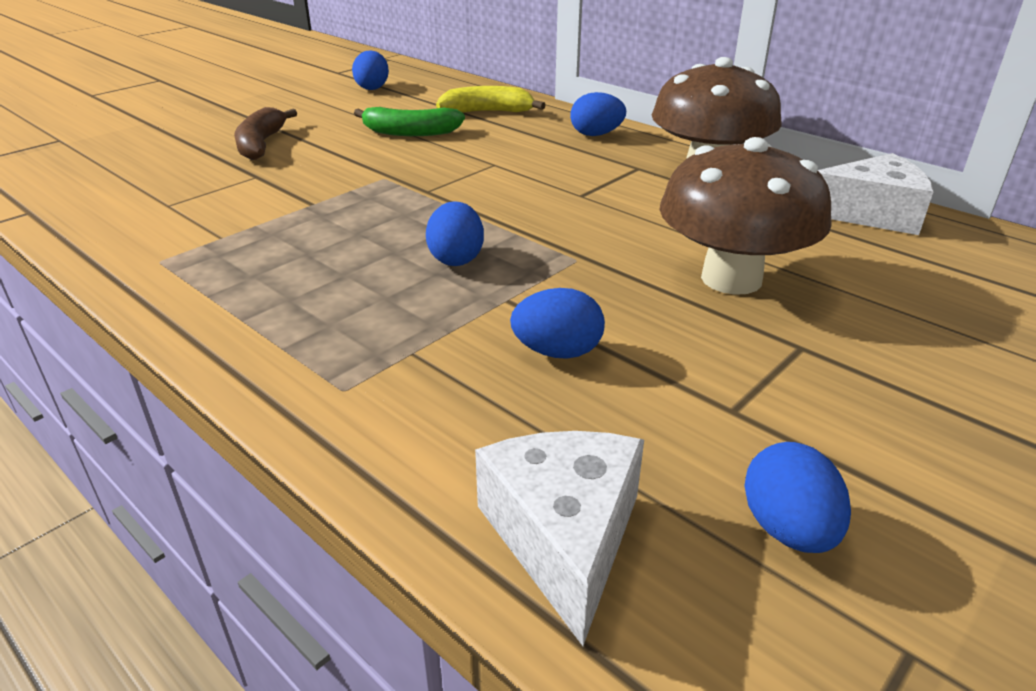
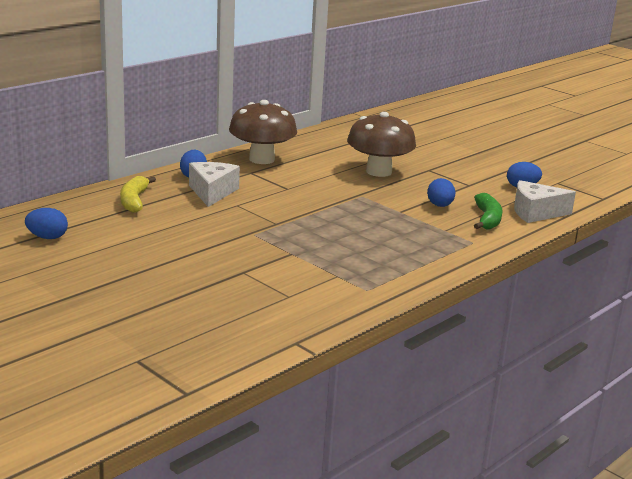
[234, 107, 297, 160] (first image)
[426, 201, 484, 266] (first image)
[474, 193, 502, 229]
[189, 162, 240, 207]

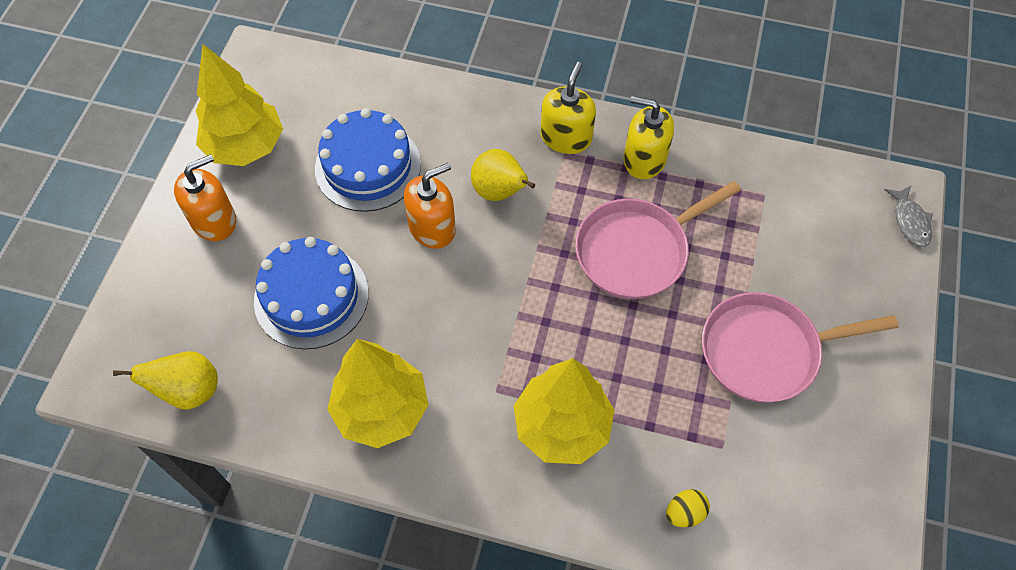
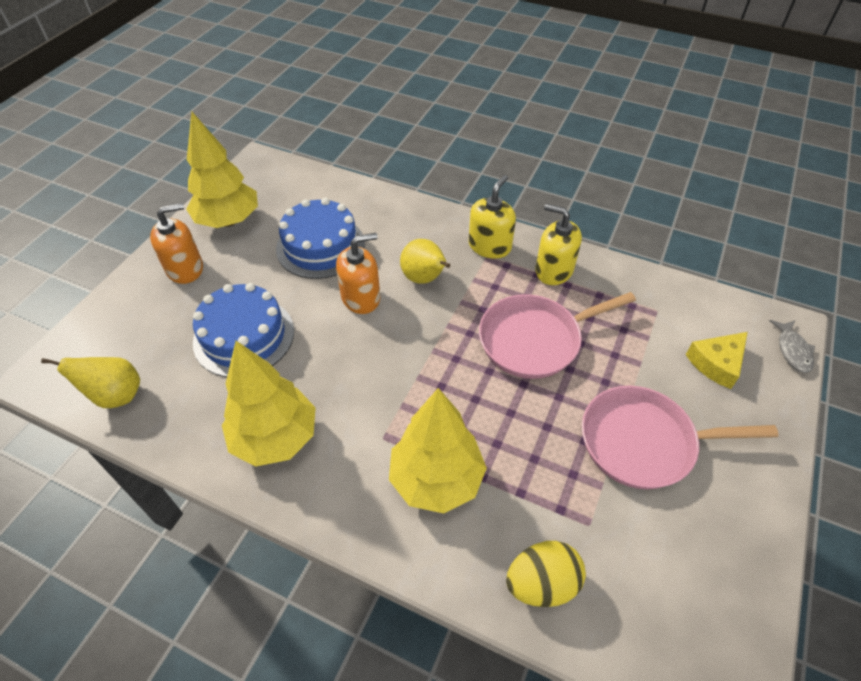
[686, 332, 748, 389]
[506, 541, 586, 607]

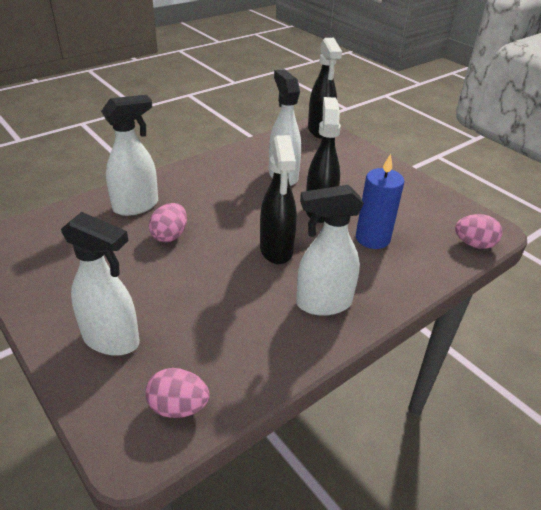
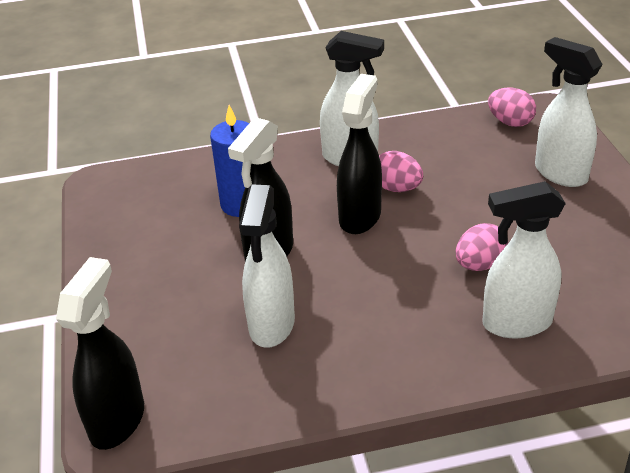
[379, 151, 423, 192]

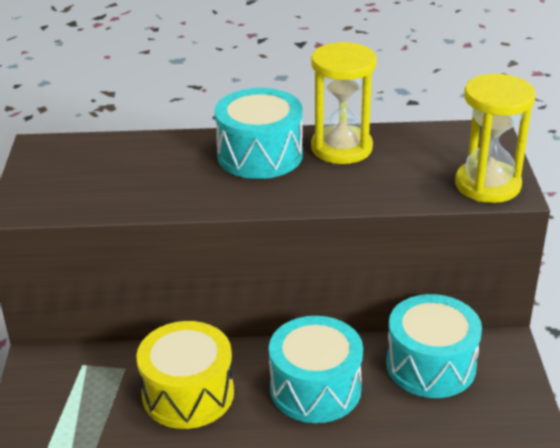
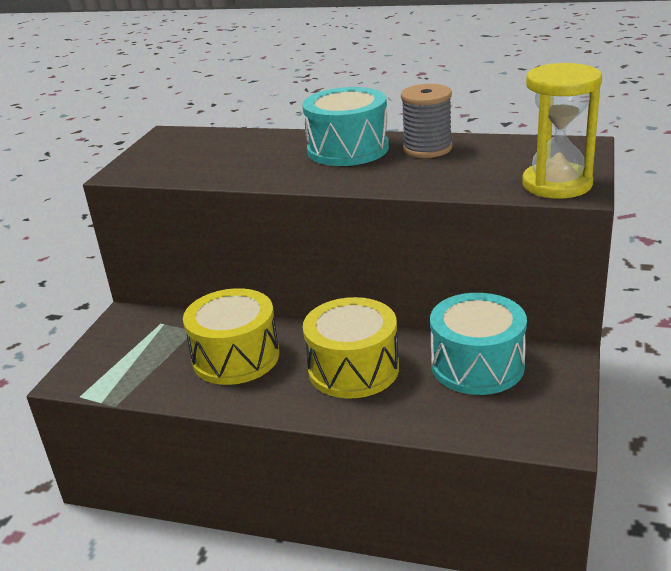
[401, 84, 452, 158]
[303, 297, 399, 398]

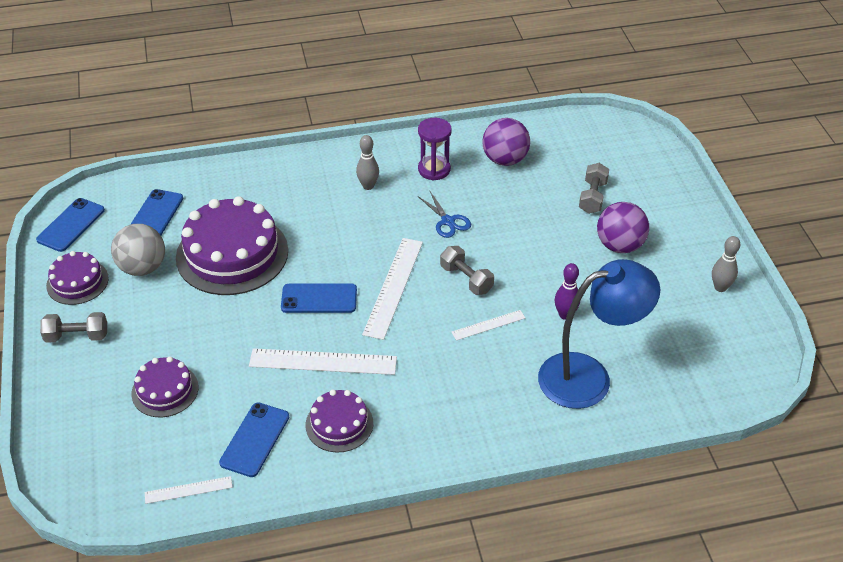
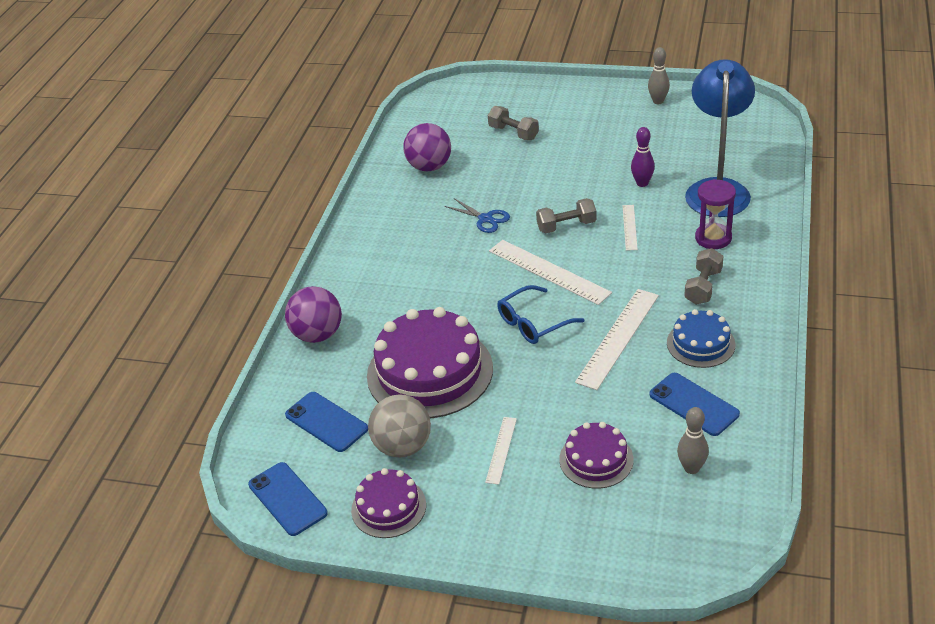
[684, 248, 723, 305]
[485, 417, 517, 485]
[677, 407, 709, 474]
[695, 179, 736, 249]
[285, 286, 342, 343]
[497, 285, 584, 344]
[667, 309, 735, 368]
[445, 198, 510, 233]

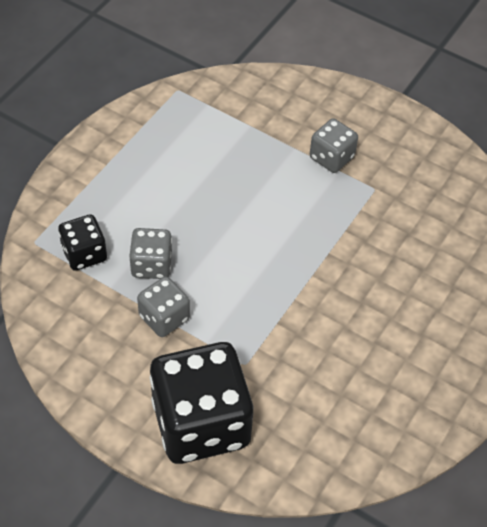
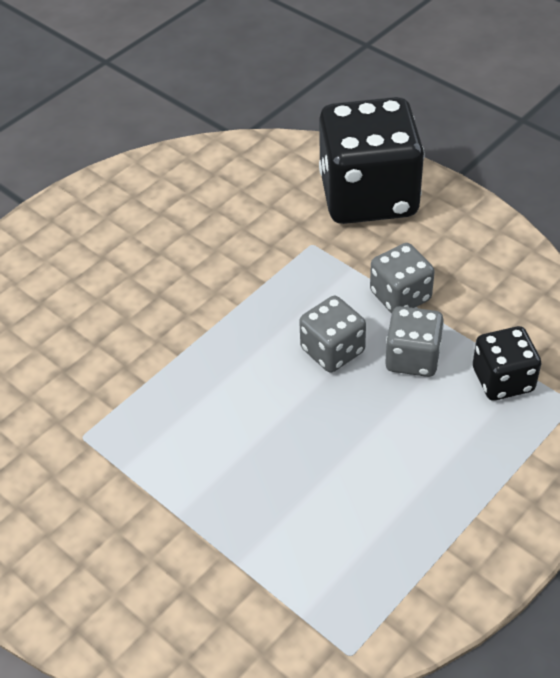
[299, 296, 366, 373]

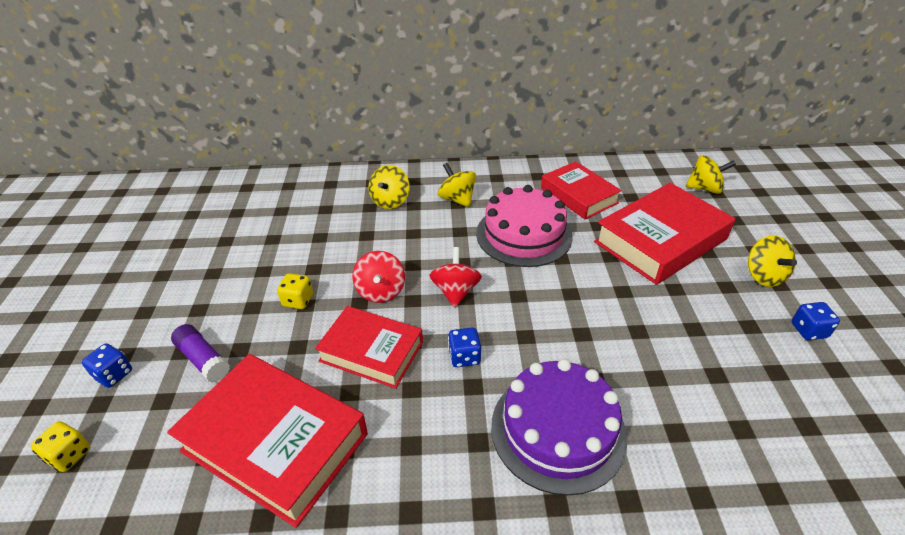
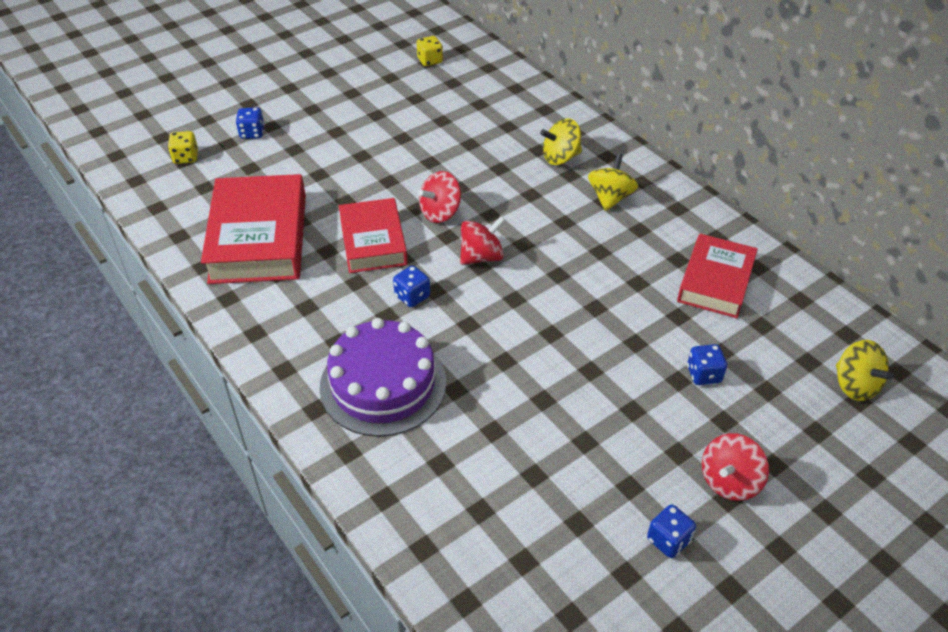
[171, 324, 230, 383] (first image)
[476, 185, 573, 267] (first image)
[417, 36, 443, 66]
[687, 344, 727, 385]
[702, 433, 769, 501]

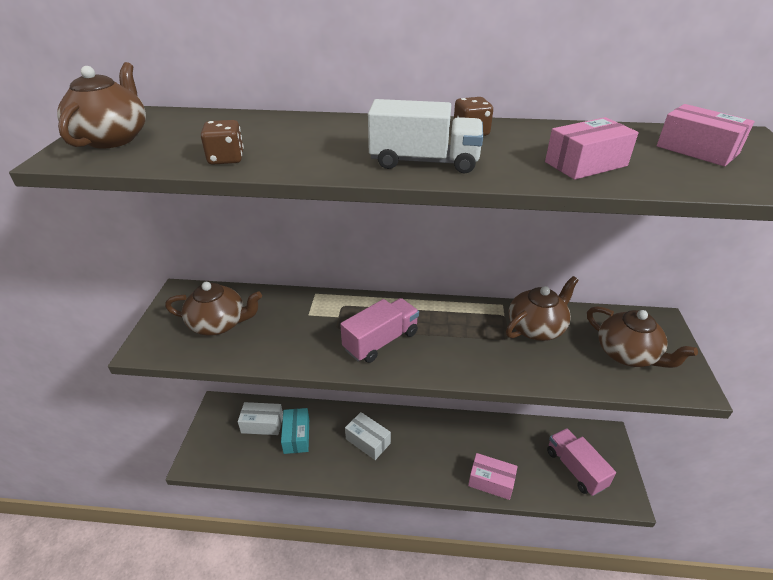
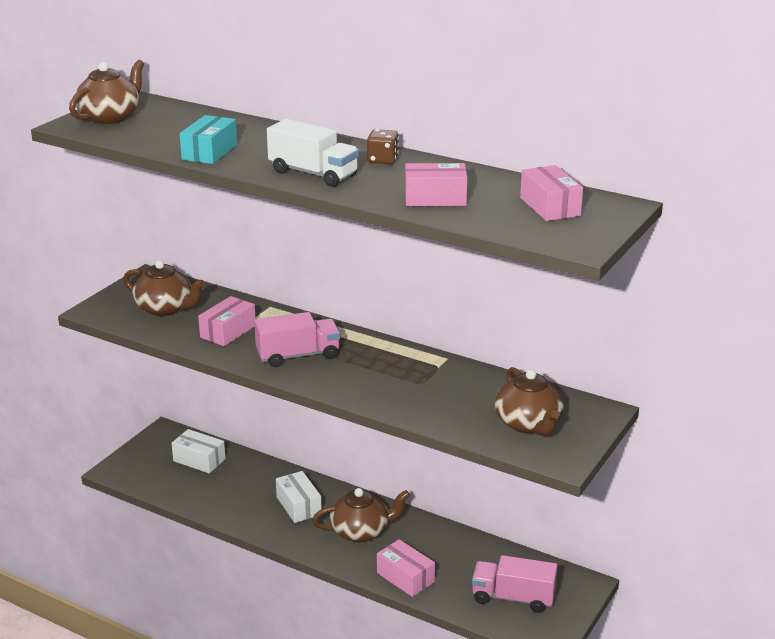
[201, 120, 244, 165] (first image)
[198, 296, 256, 346]
[179, 115, 237, 164]
[312, 488, 410, 542]
[472, 555, 558, 613]

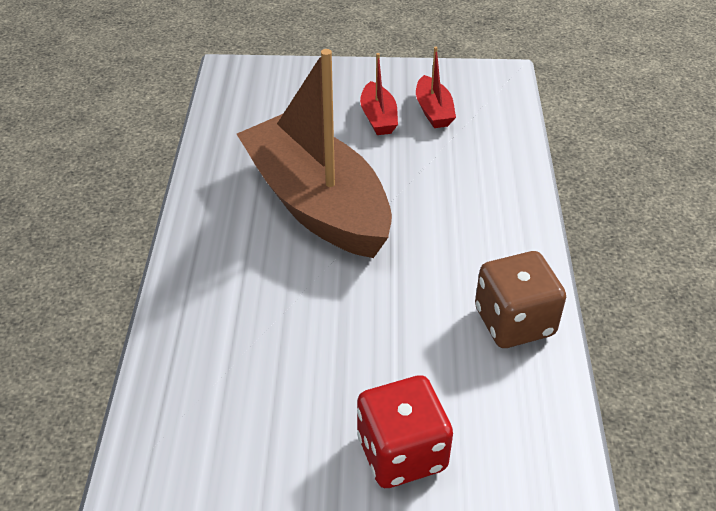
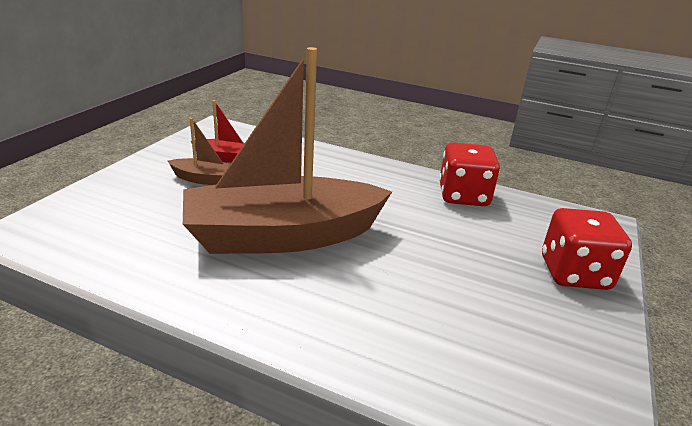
[168, 118, 230, 185]
[439, 142, 500, 206]

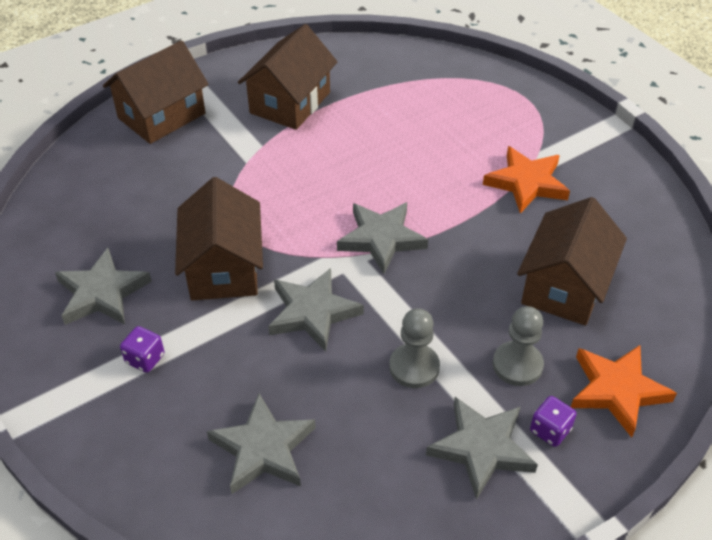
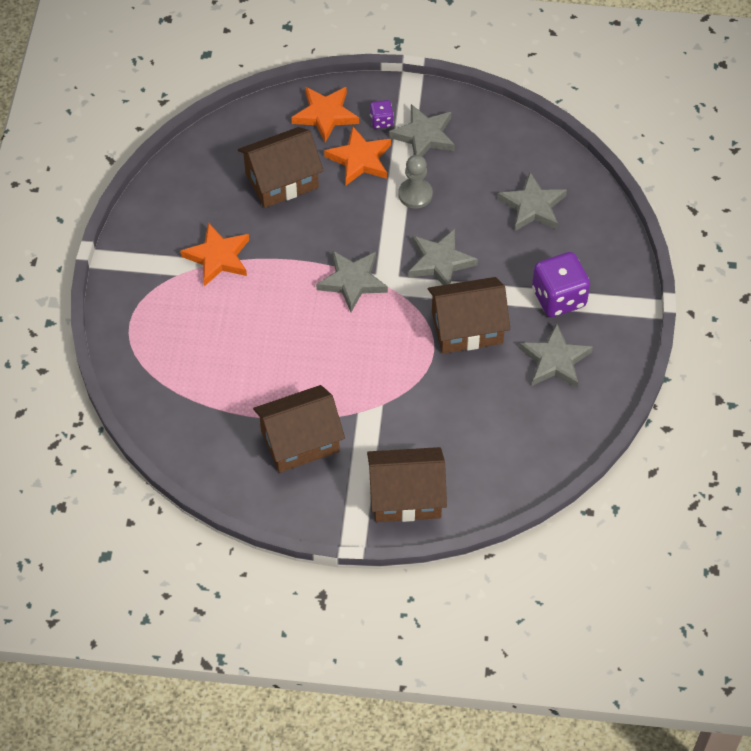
[324, 126, 391, 185]
[428, 277, 510, 354]
[532, 252, 590, 317]

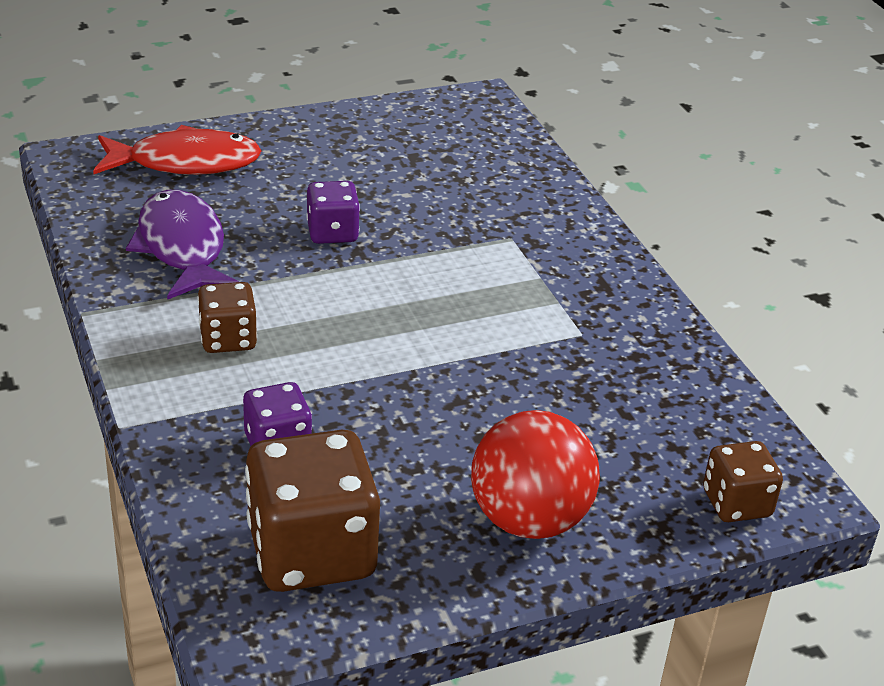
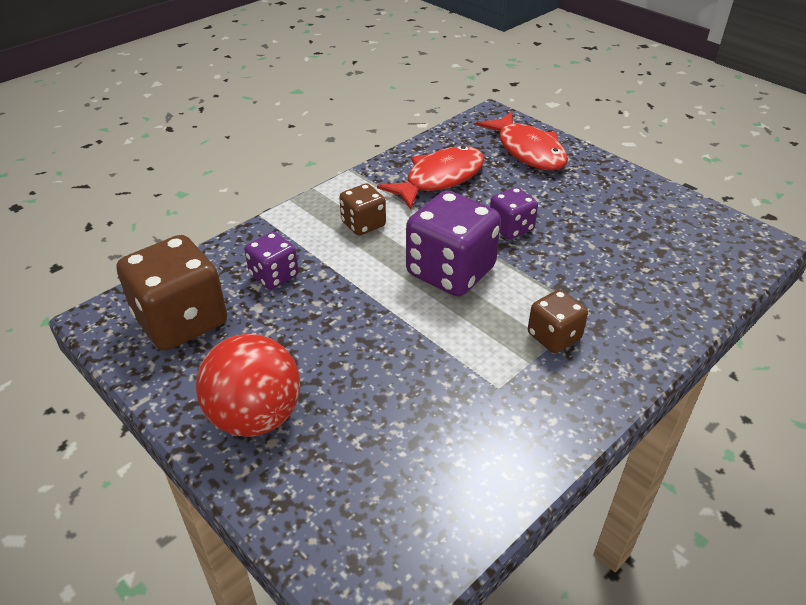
[406, 191, 501, 297]
[528, 289, 588, 353]
[377, 146, 484, 210]

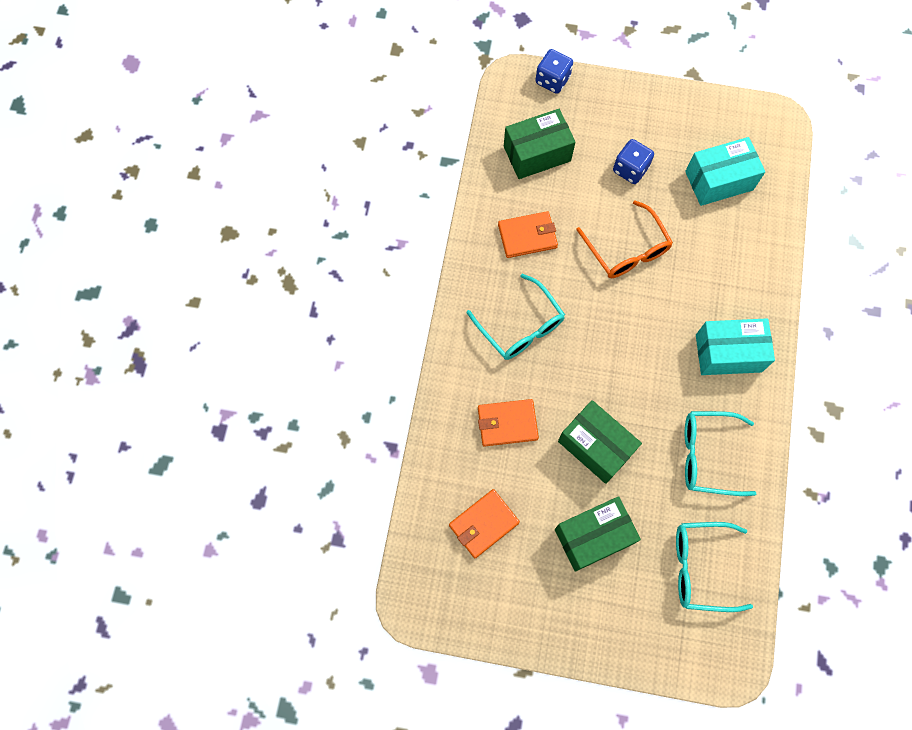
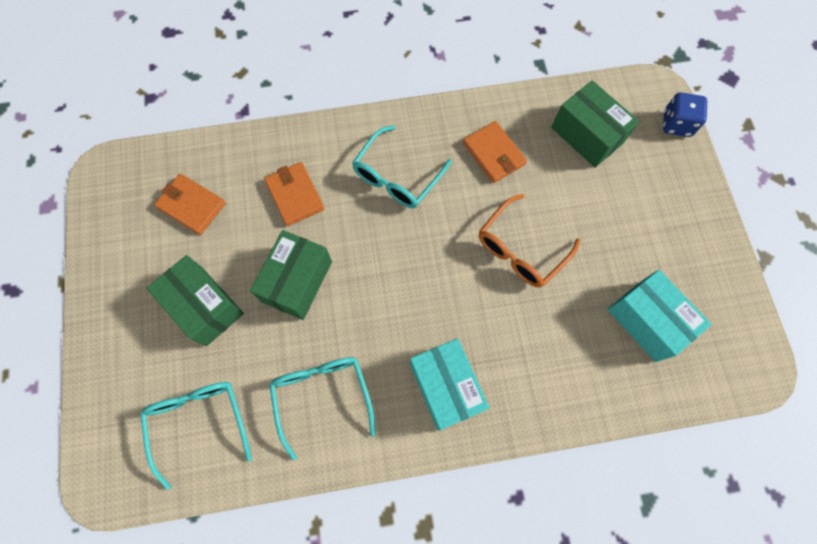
[613, 139, 654, 184] (first image)

